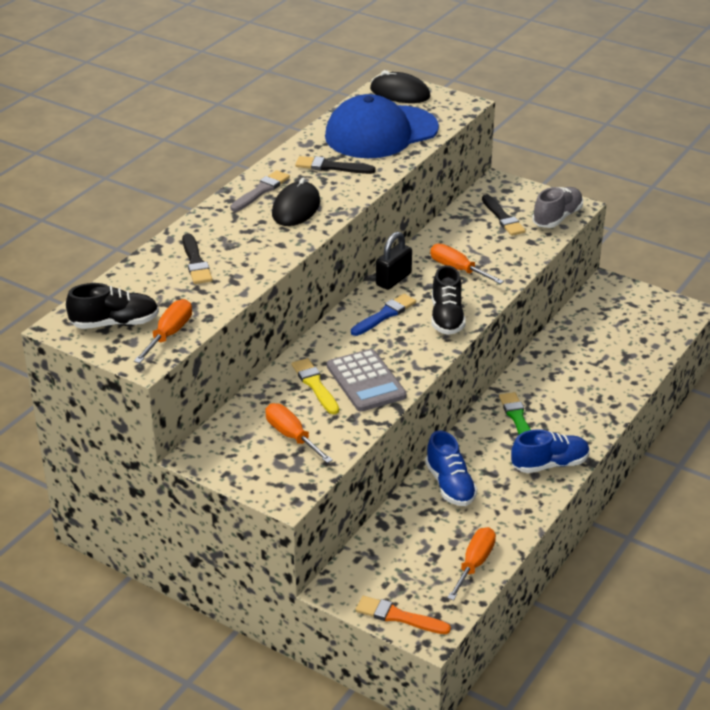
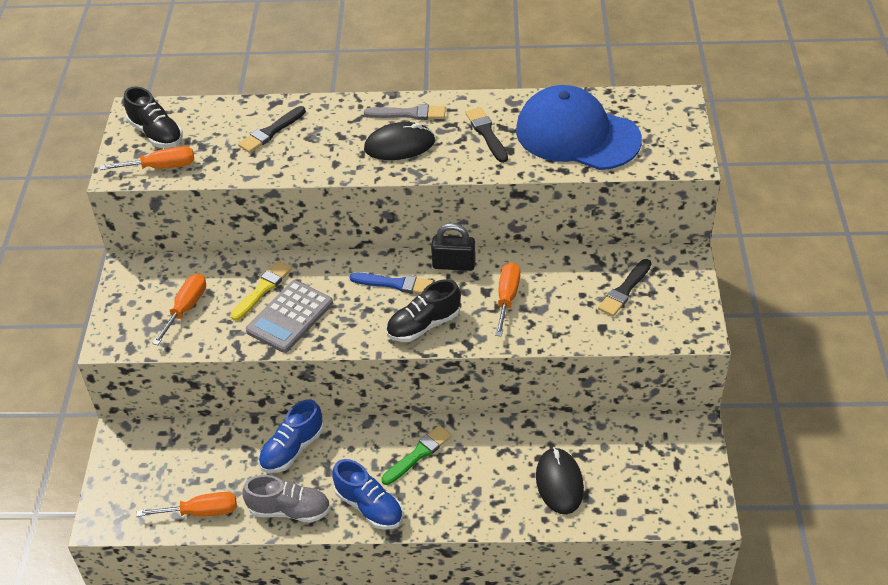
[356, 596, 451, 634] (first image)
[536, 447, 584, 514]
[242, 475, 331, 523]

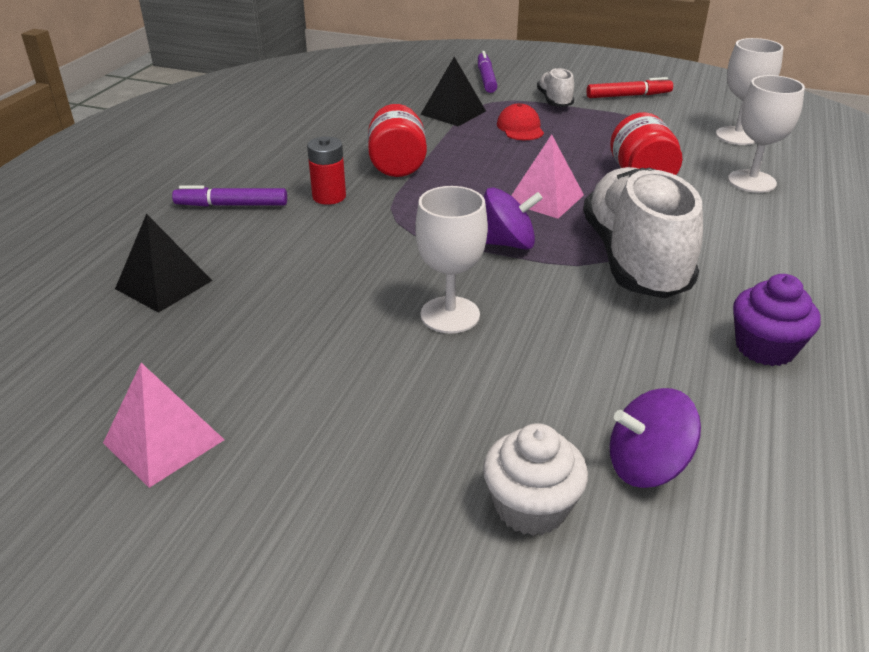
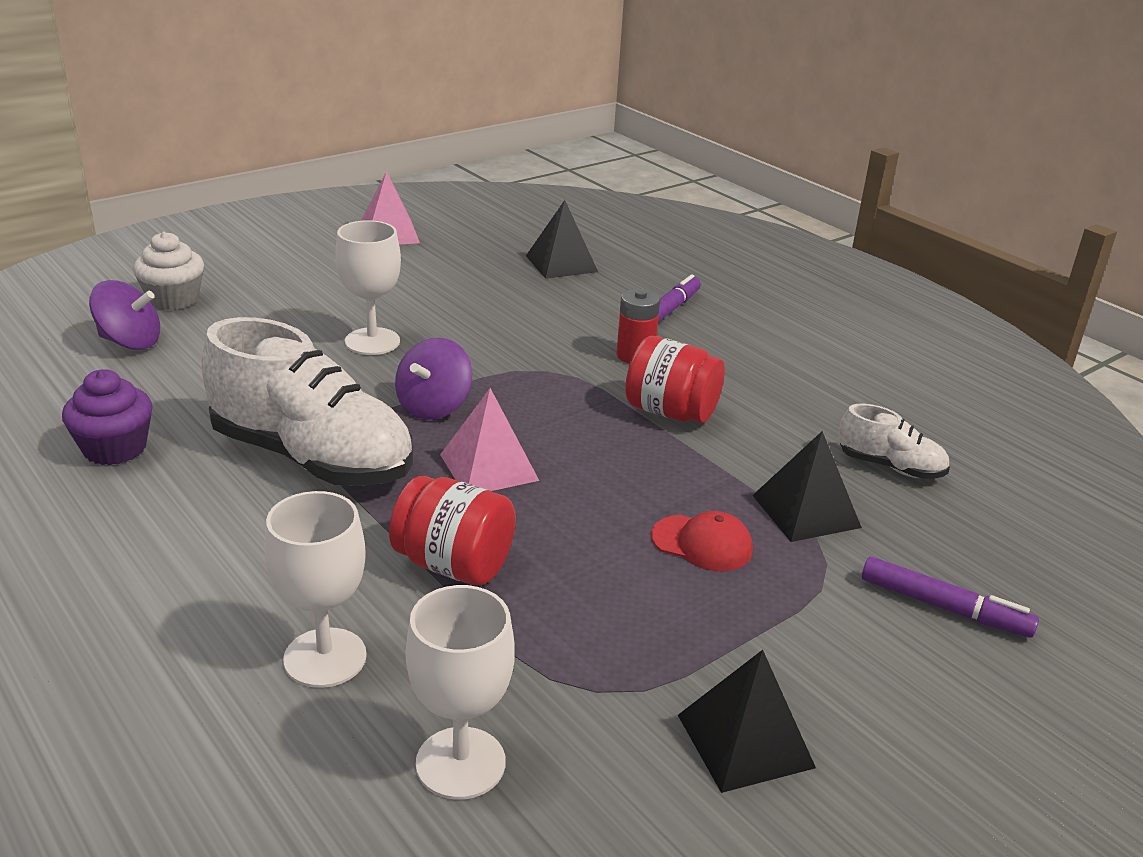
[839, 404, 950, 479]
[678, 650, 816, 793]
[89, 280, 160, 350]

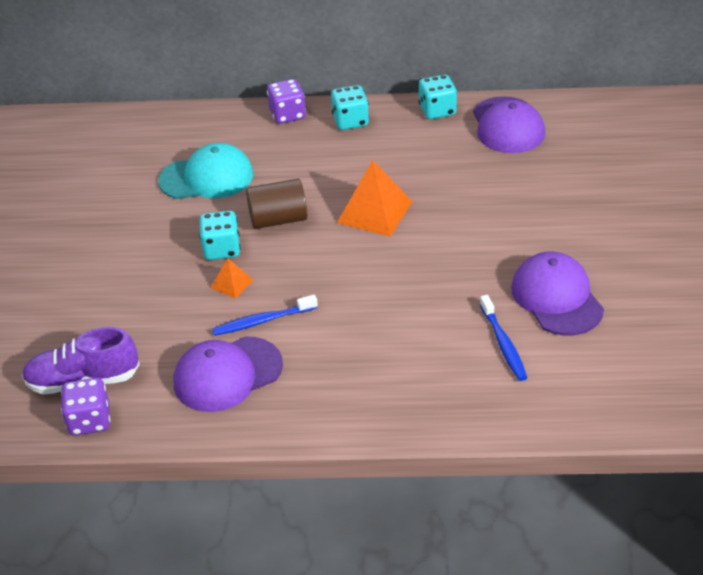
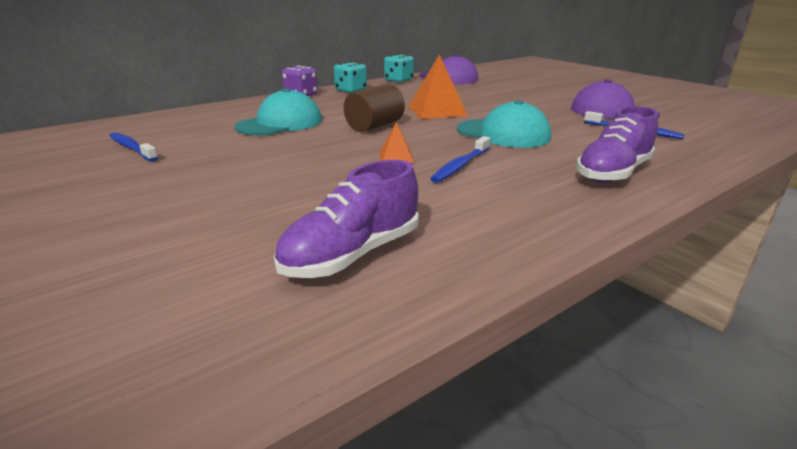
[61, 378, 110, 436] (first image)
[174, 336, 283, 412] (first image)
[199, 211, 240, 260] (first image)
[109, 132, 158, 162]
[457, 100, 551, 148]
[576, 106, 658, 183]

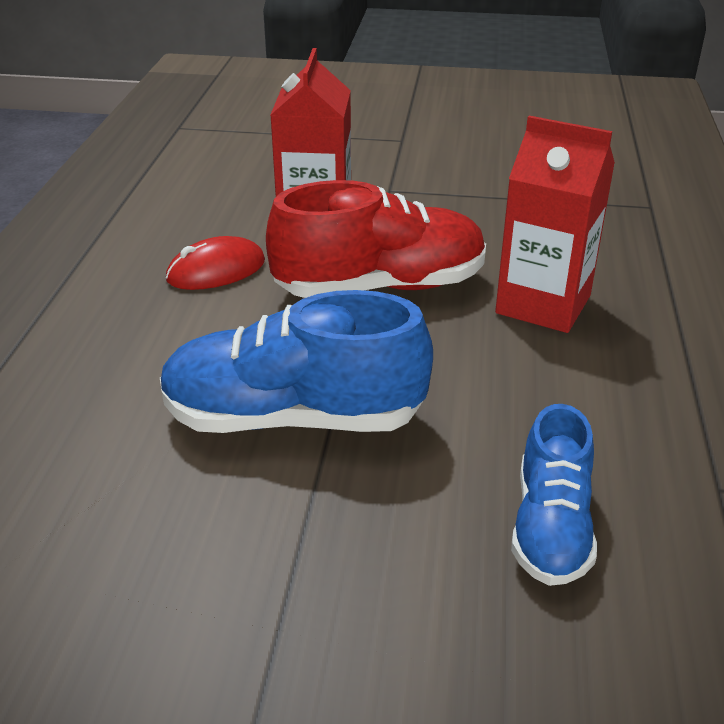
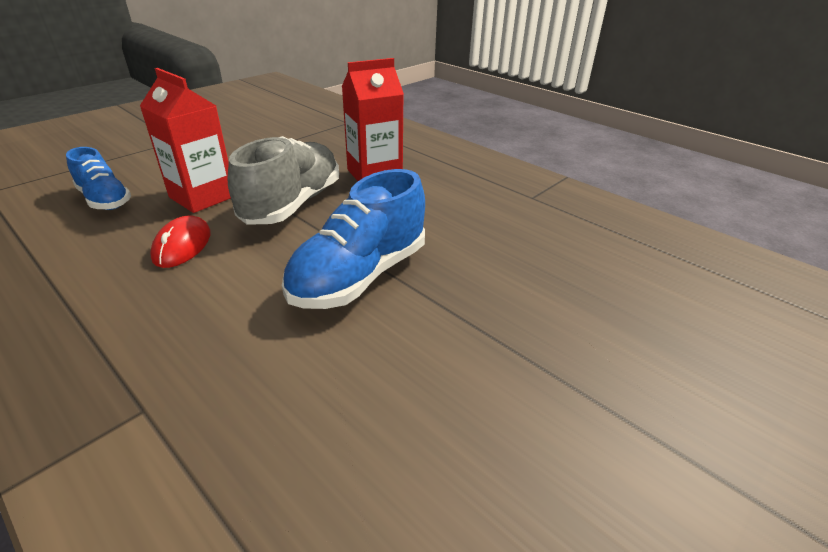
[66, 147, 131, 210]
[228, 136, 339, 225]

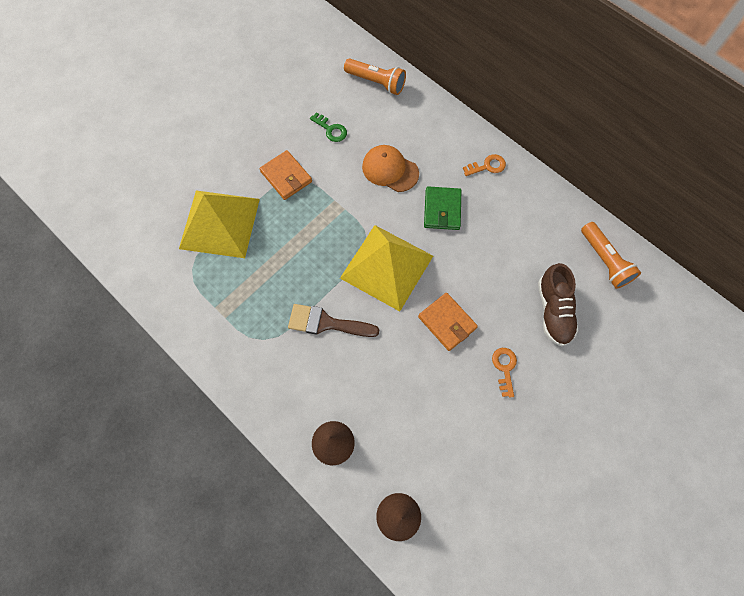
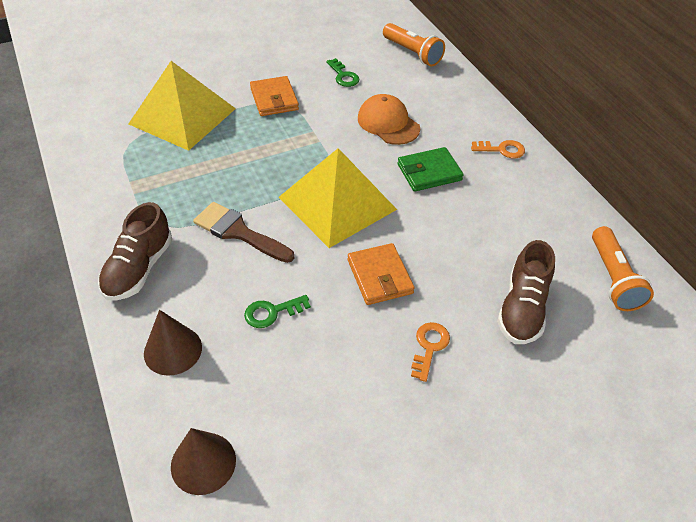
[98, 202, 172, 301]
[244, 295, 311, 328]
[398, 147, 464, 192]

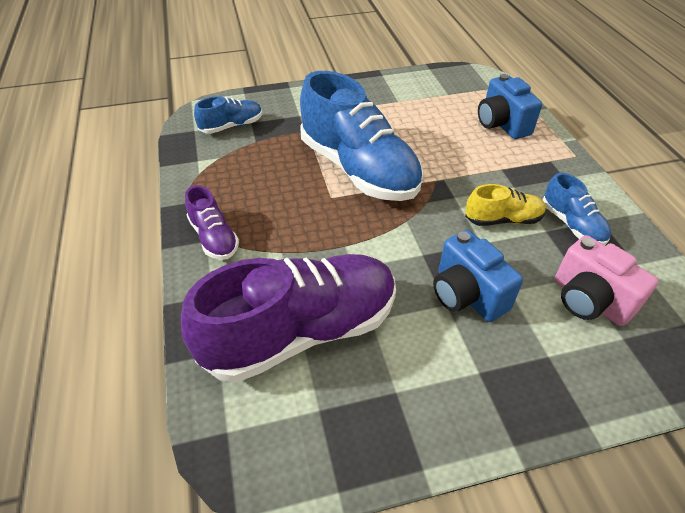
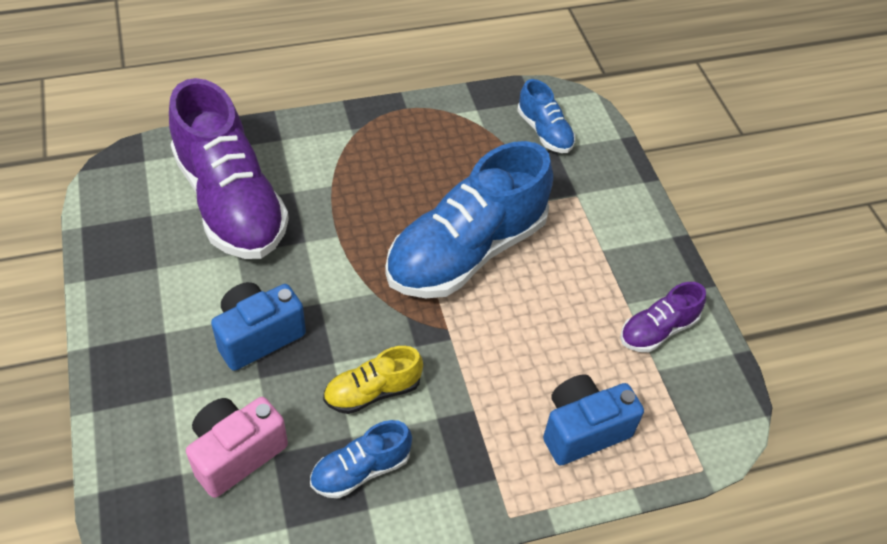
[620, 282, 706, 352]
[323, 346, 423, 414]

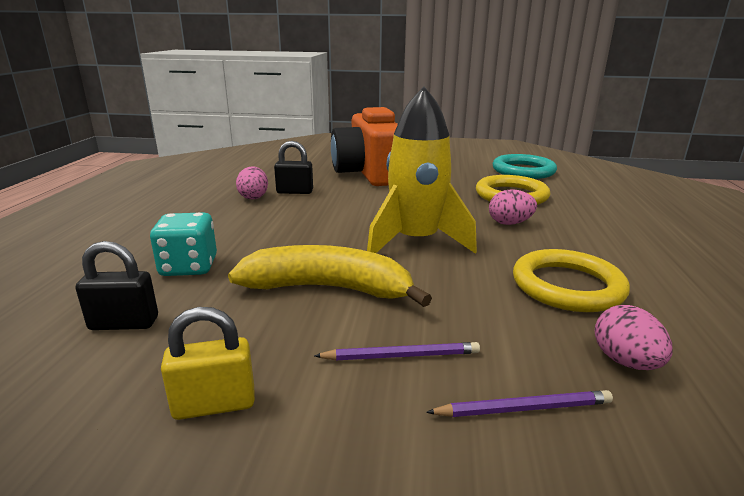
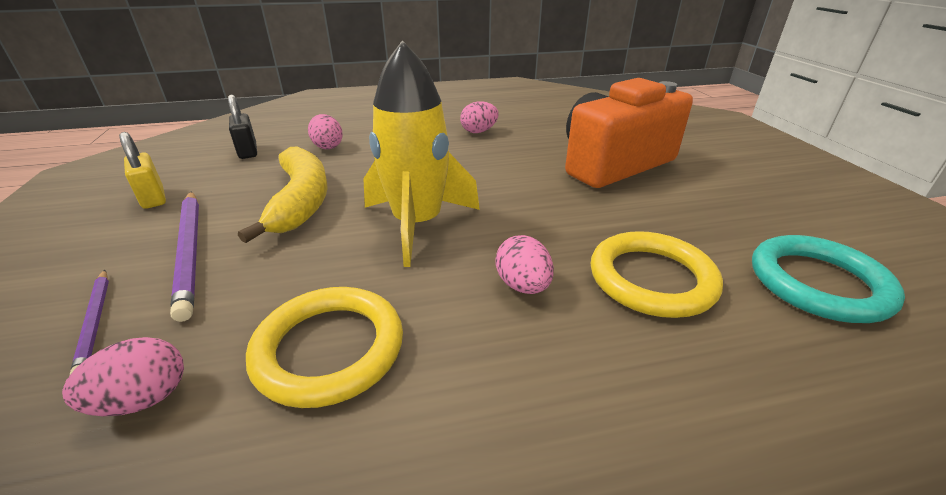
[274, 141, 313, 194] (first image)
[308, 114, 343, 149]
[170, 191, 199, 322]

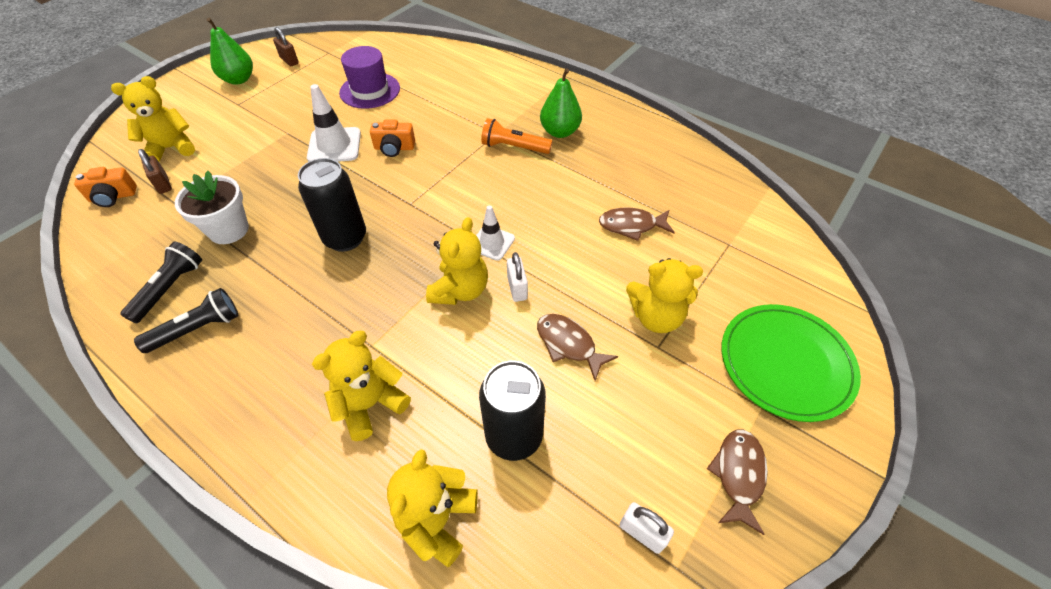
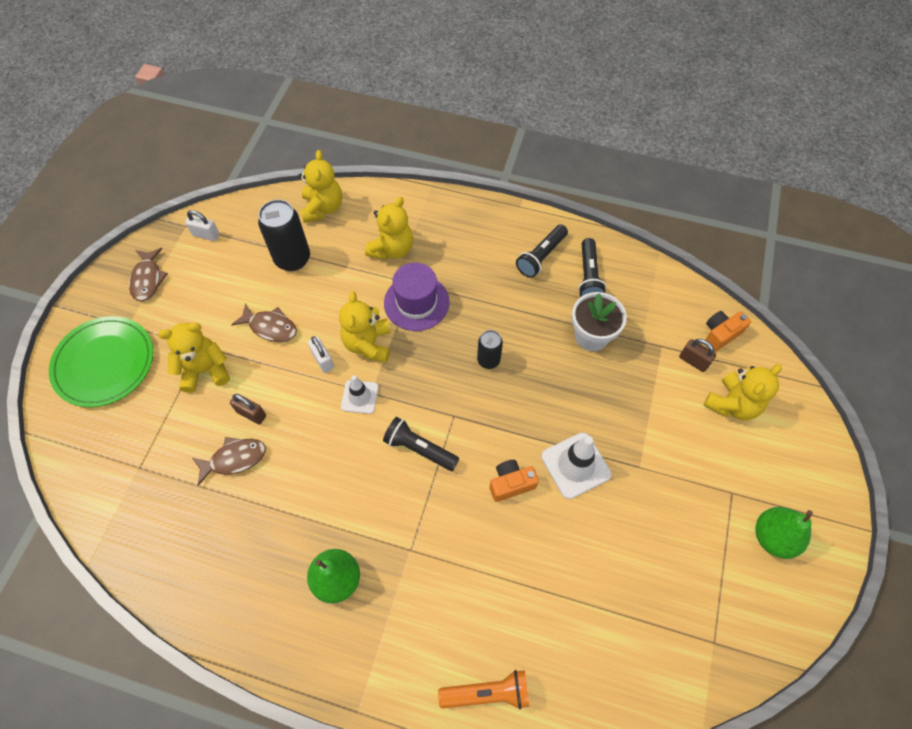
[383, 417, 459, 471]
[230, 394, 266, 424]
[384, 262, 450, 331]
[438, 670, 530, 710]
[477, 330, 503, 369]

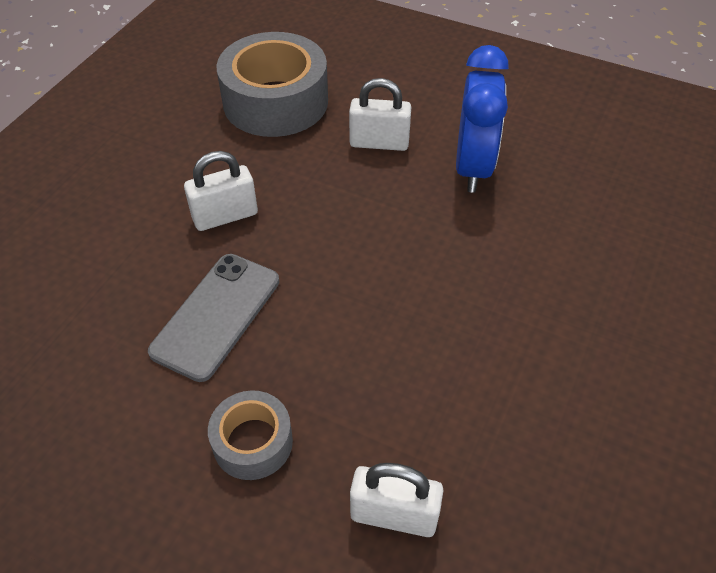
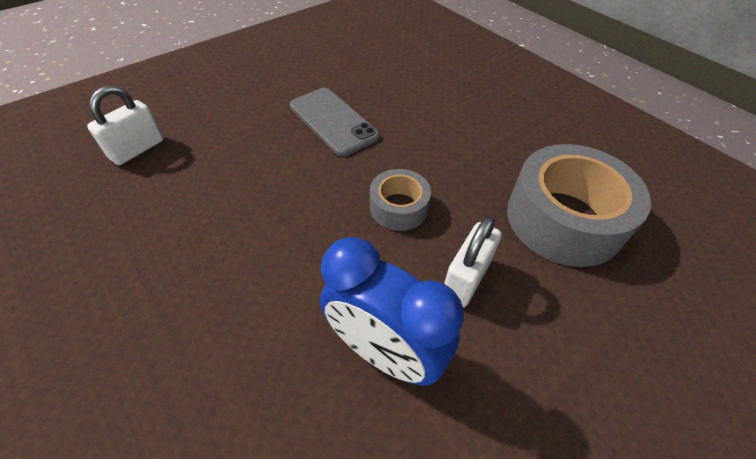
[184, 151, 258, 231] (first image)
[370, 169, 431, 231]

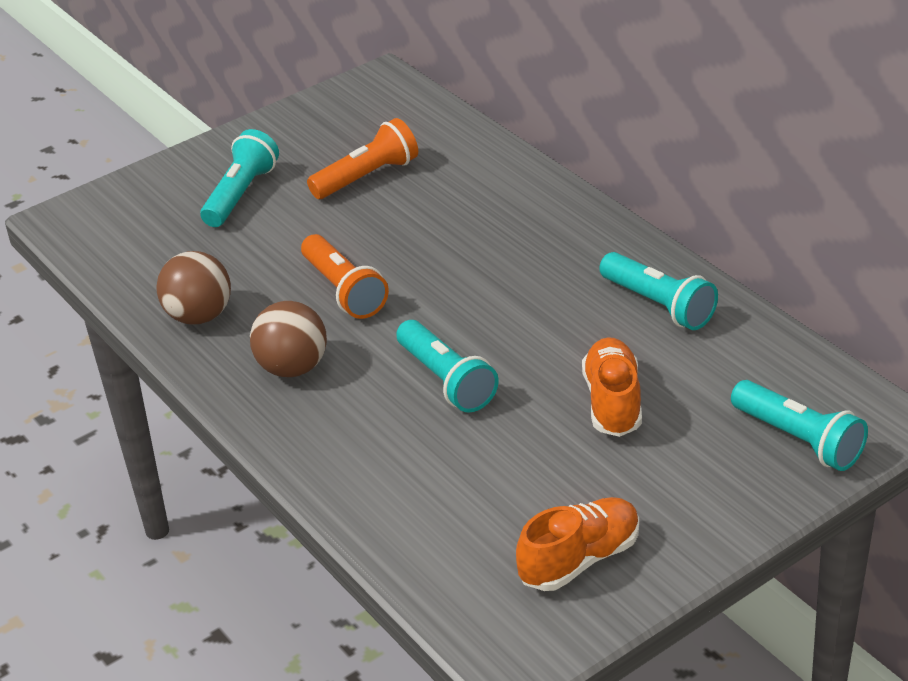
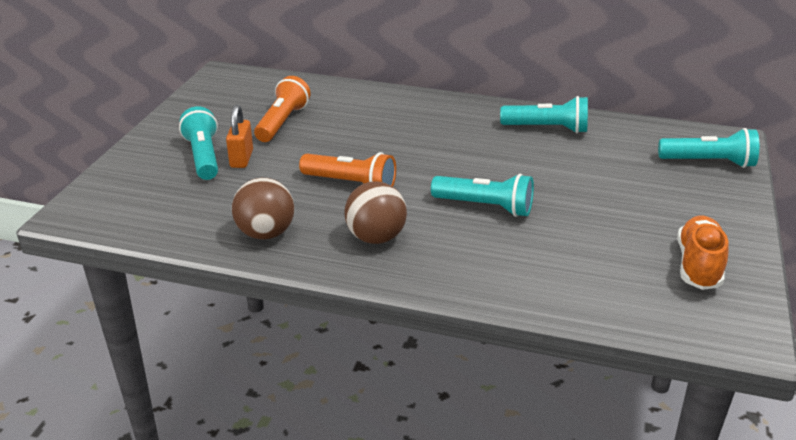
[582, 337, 642, 437] (first image)
[226, 105, 253, 168]

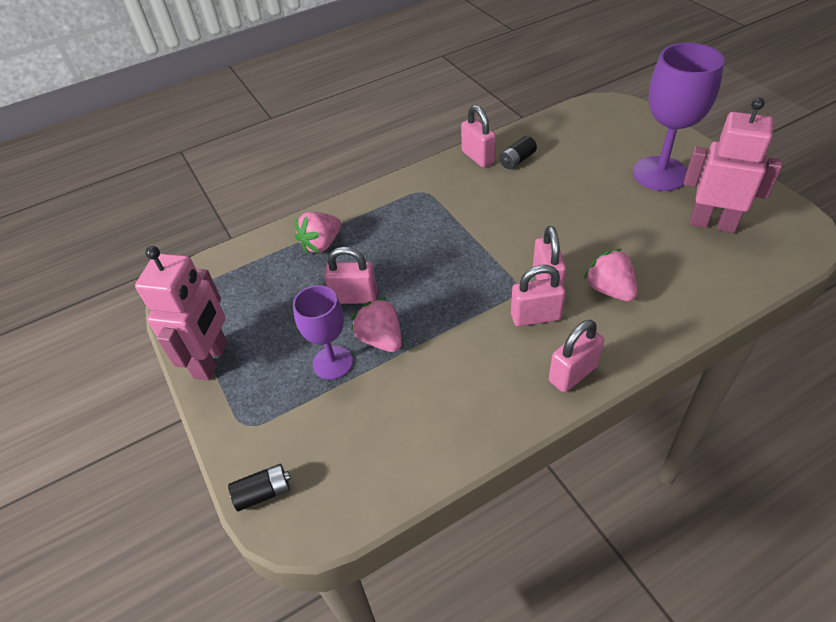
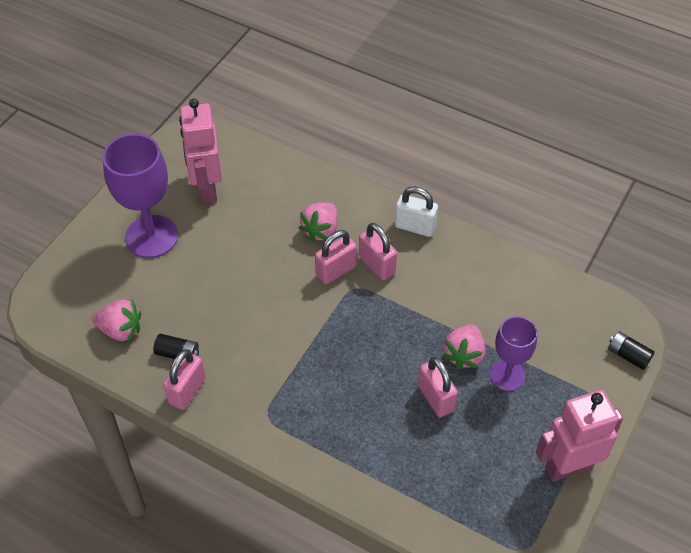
[92, 299, 141, 342]
[395, 187, 438, 237]

